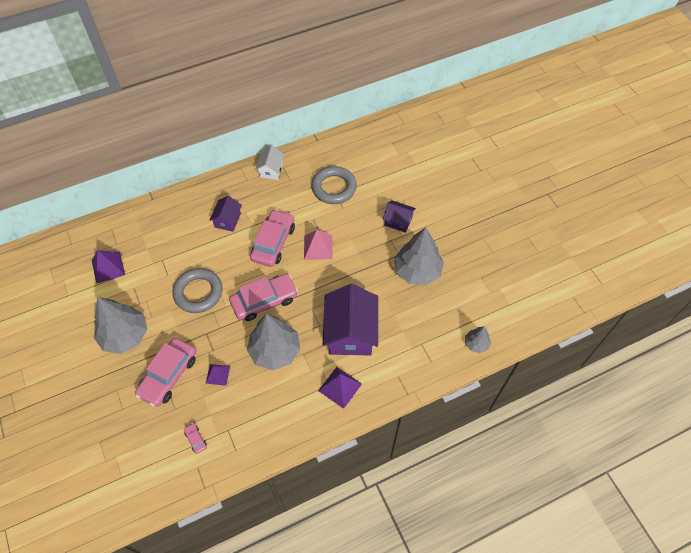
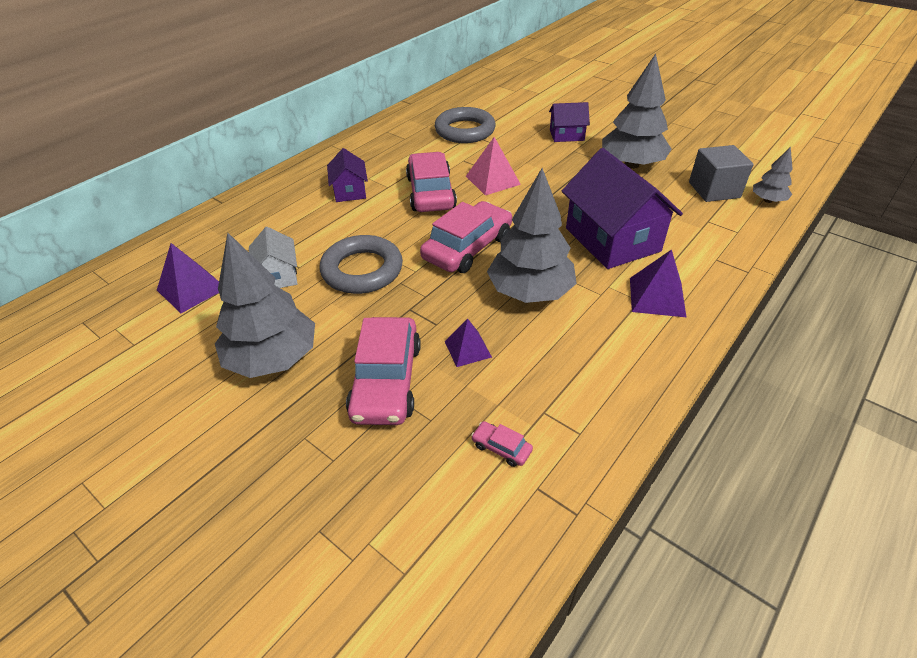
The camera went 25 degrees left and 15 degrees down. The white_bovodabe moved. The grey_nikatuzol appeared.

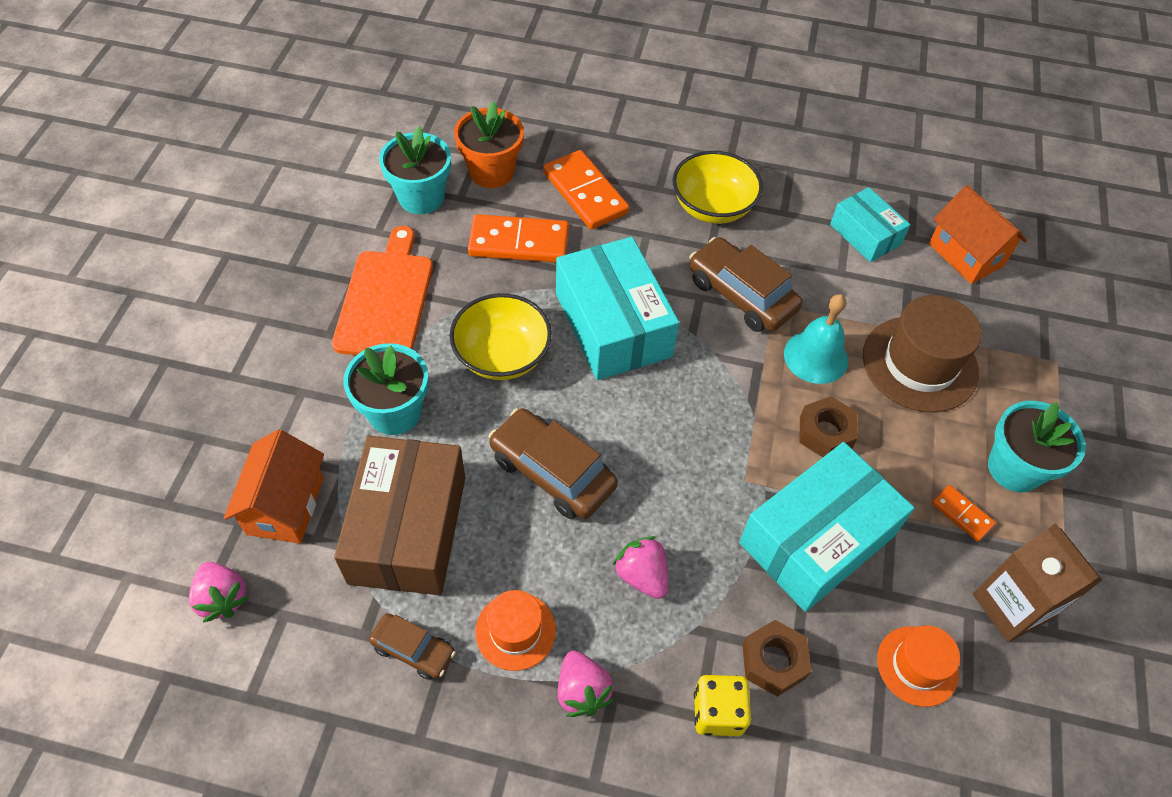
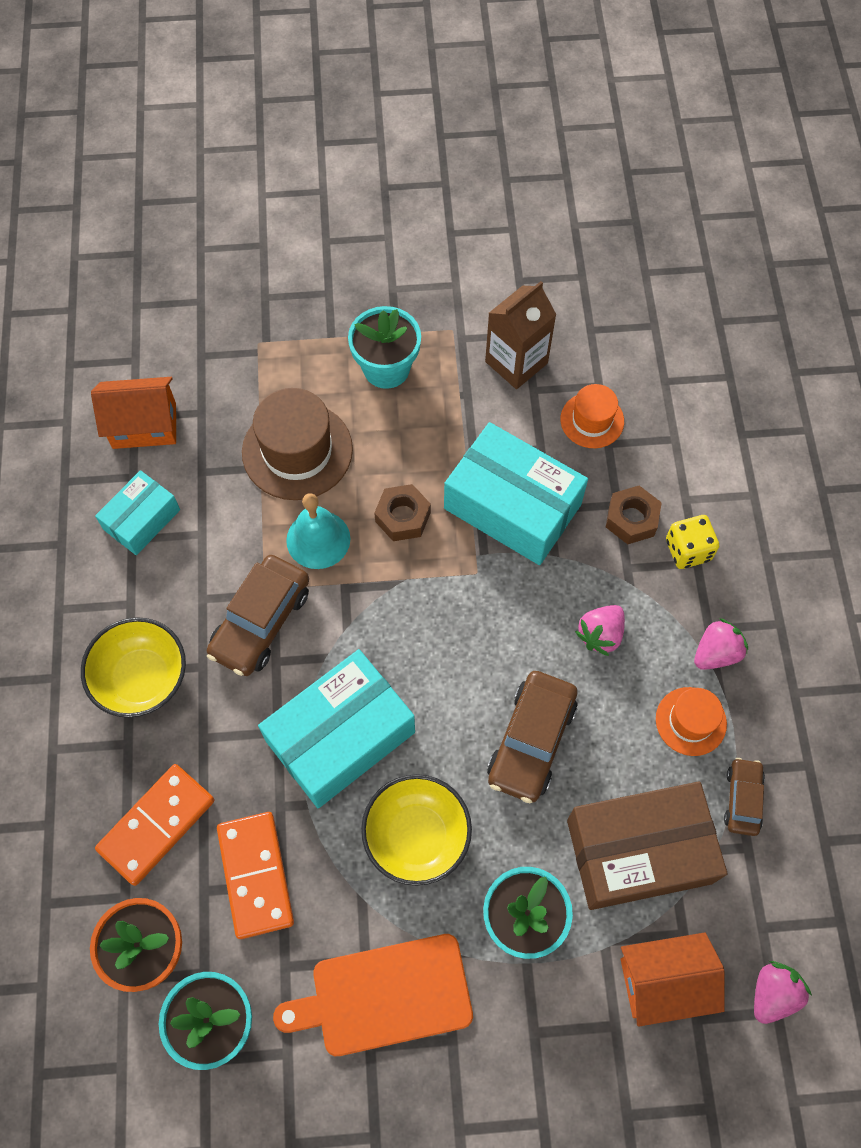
The camera went 105 degrees left and 10 degrees up. The orange_bovodabe (2nd from left in the first image) turned 45 degrees clockwise. The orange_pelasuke (3rd from left) disappeared.

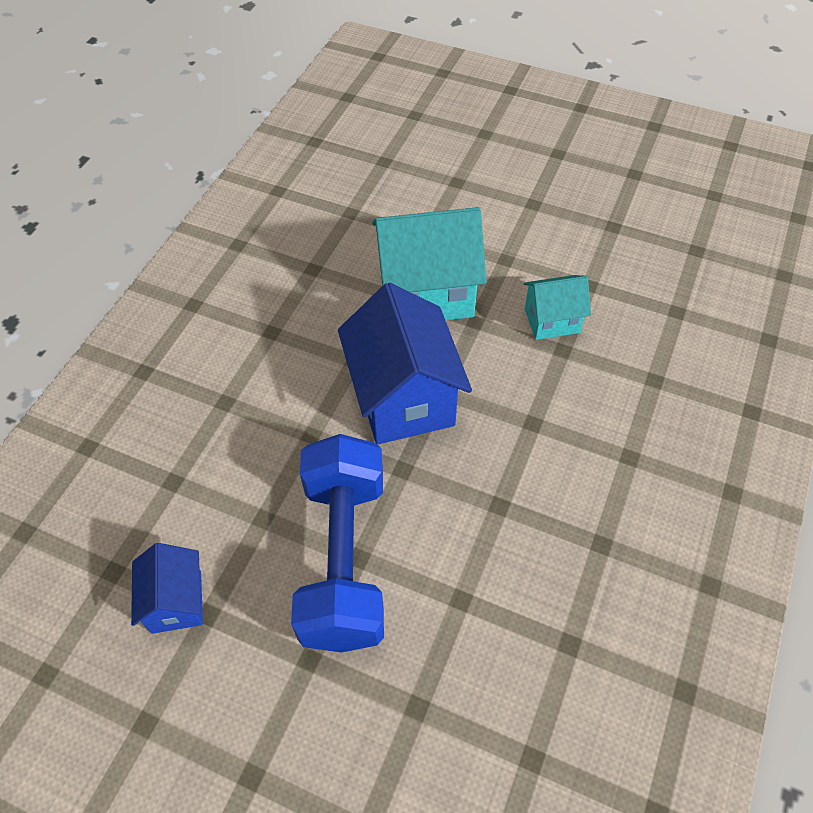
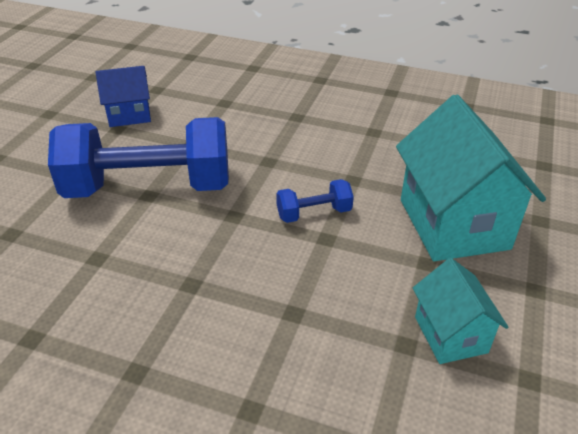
The camera went 85 degrees right and 15 degrees down. The blue_bovodabe (2nd from left) was replaced by the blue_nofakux (2nd from left).

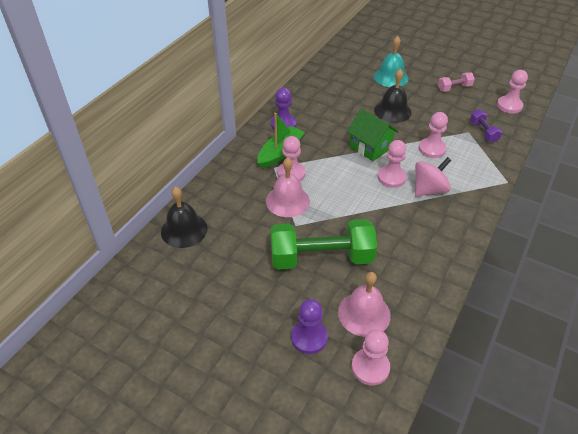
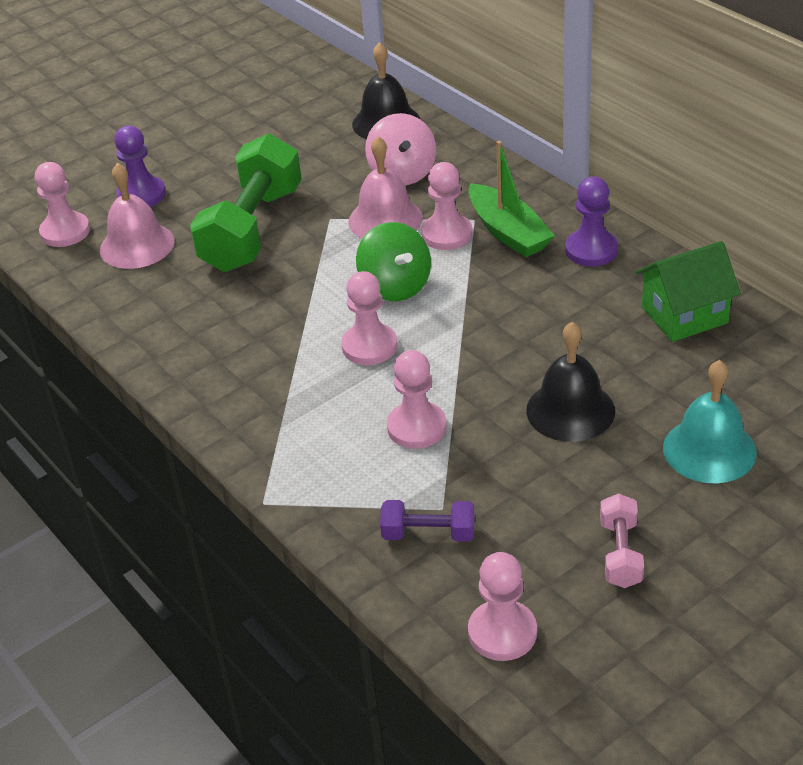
The camera went 115 degrees right and 5 degrees down. The green_bovodabe moved. The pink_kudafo moved. The green_kudafo appeared.

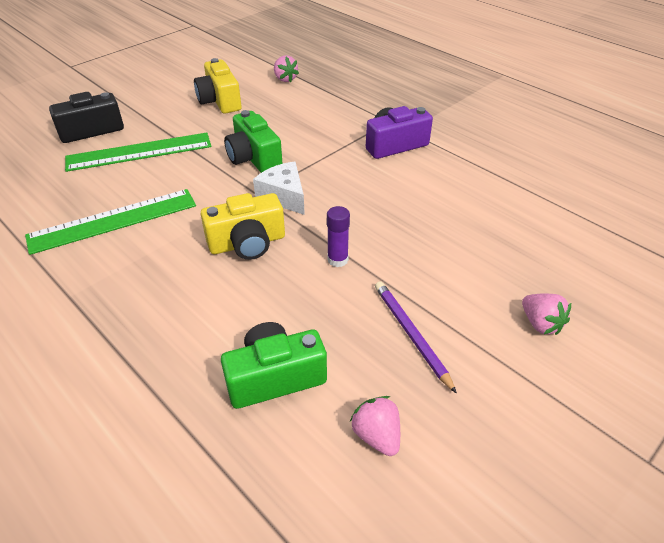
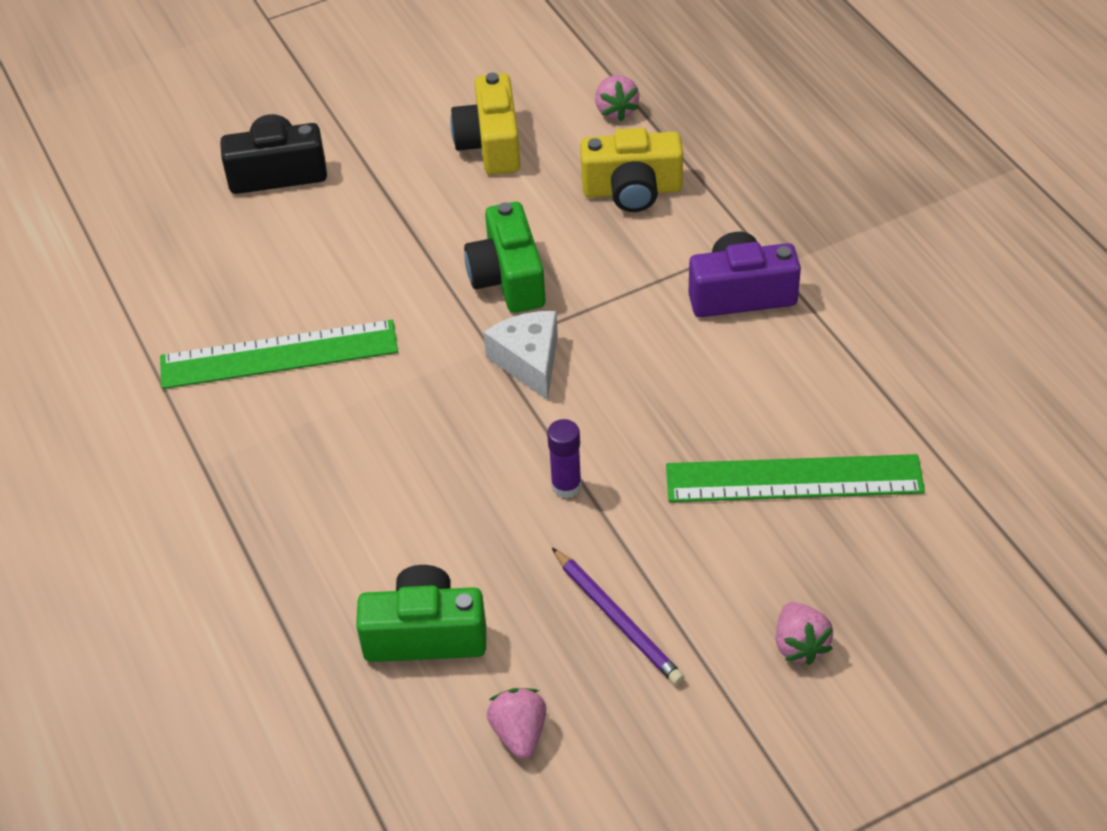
The camera went 20 degrees right and 5 degrees up. The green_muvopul (2nd from left) moved. The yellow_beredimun (2nd from left) moved. The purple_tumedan turned 150 degrees clockwise.

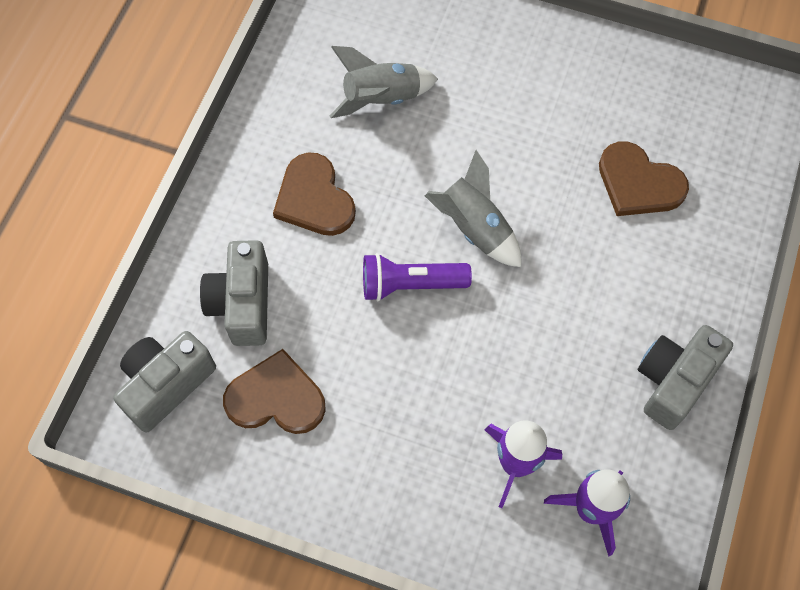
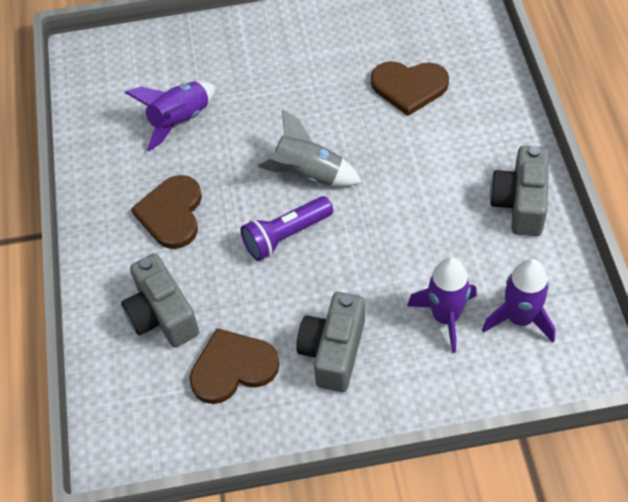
The camera went 25 degrees left and 10 degrees down. The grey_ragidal (1st from left) became the purple_ragidal (1st from left). The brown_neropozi (2nd from left in the first image) turned 60 degrees clockwise. The grey_beredimun (1st from left in the first image) moved.

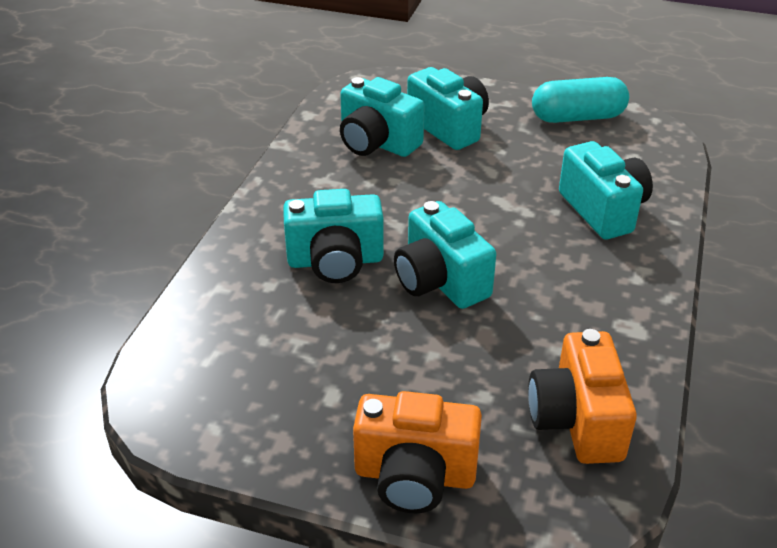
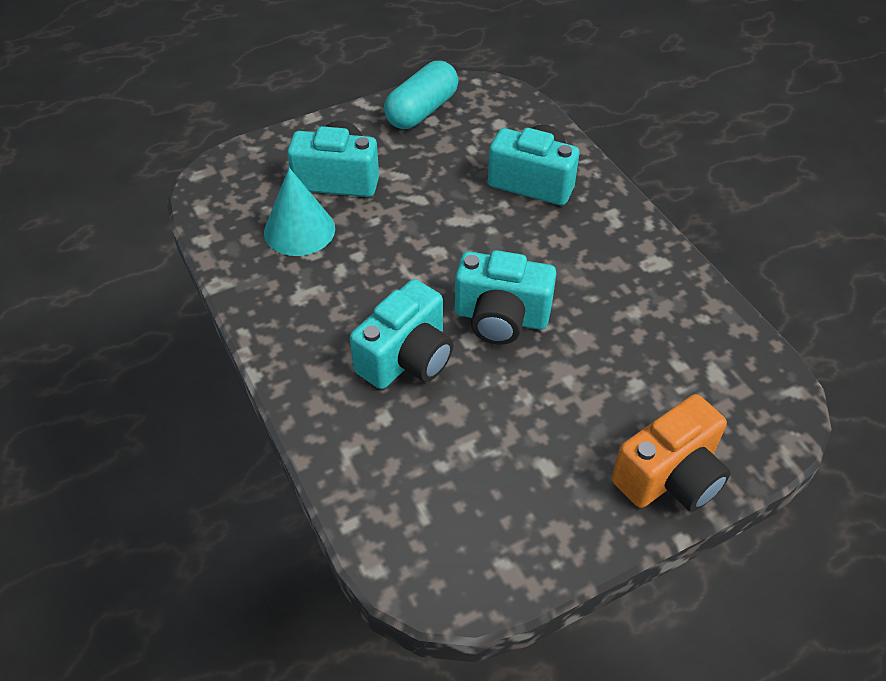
The camera went 45 degrees left and 10 degrees up. The turquoise_beredimun (2nd from left) was replaced by the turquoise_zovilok. The orange_beredimun (2nd from left) disappeared.

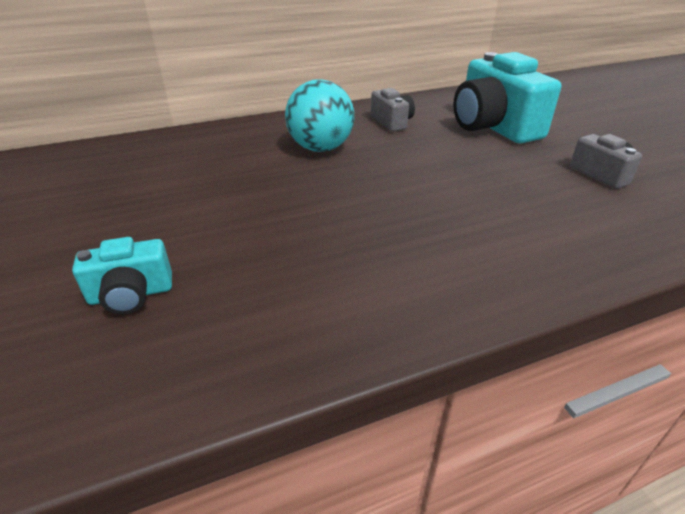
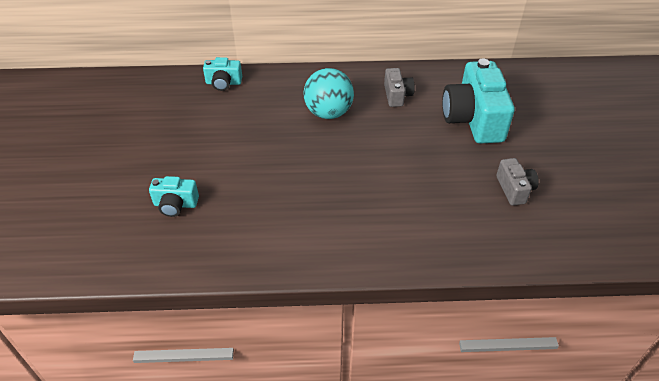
The camera went 20 degrees right and 10 degrees up. The turquoise_beredimun (2nd from left) appeared.

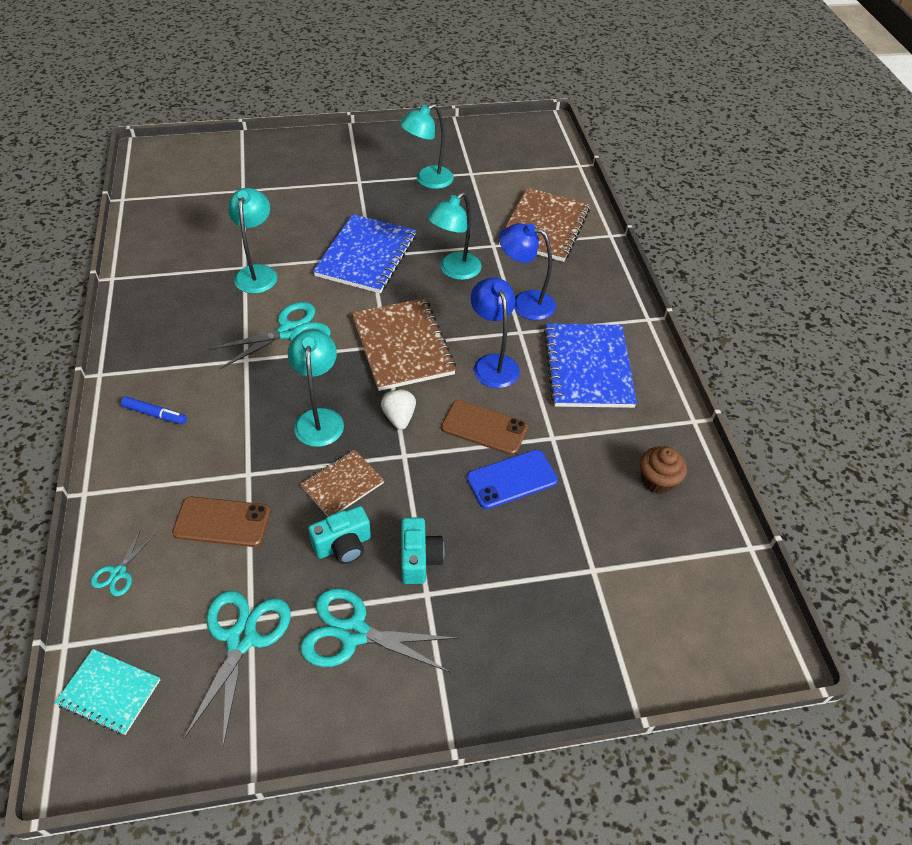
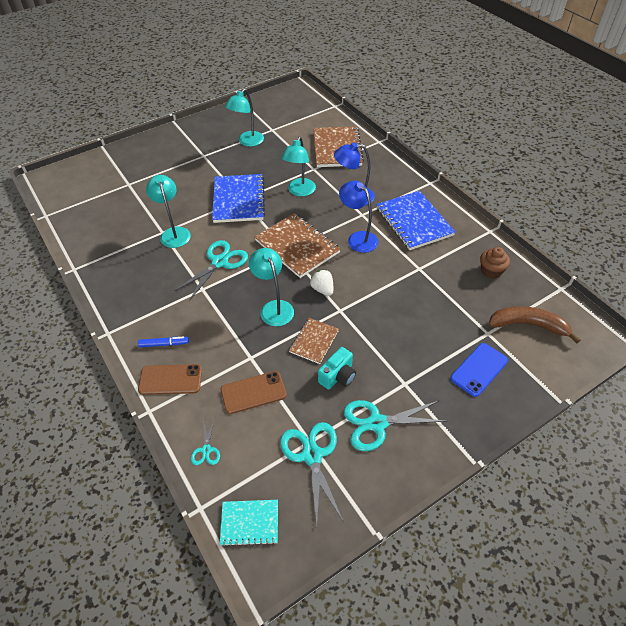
The camera went 20 degrees left and 0 degrees up. The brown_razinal (2nd from left in the first image) moved. The blue_razinal moved. The turquoise_beredimun (2nd from left) disappeared. The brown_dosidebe appeared.

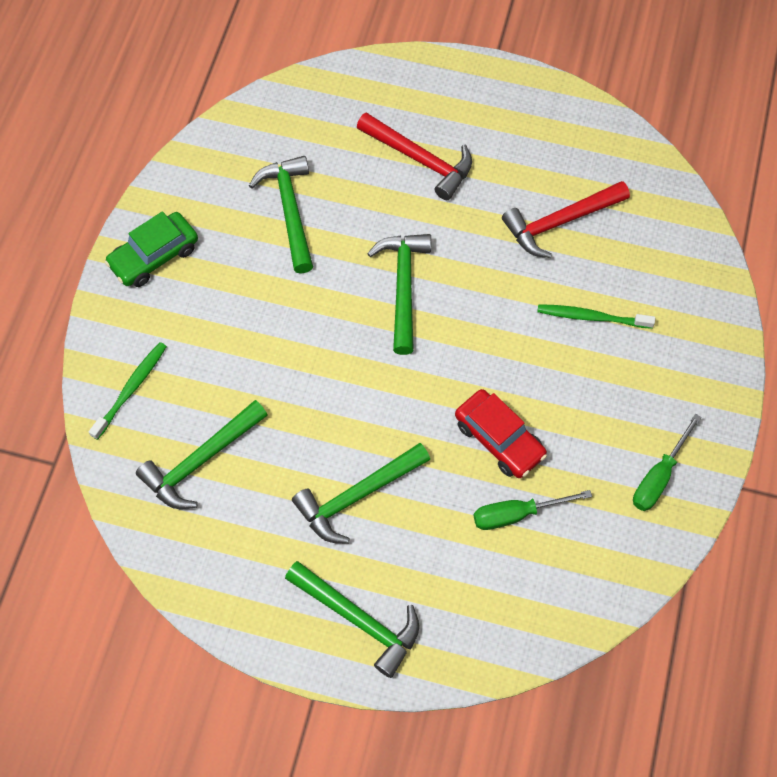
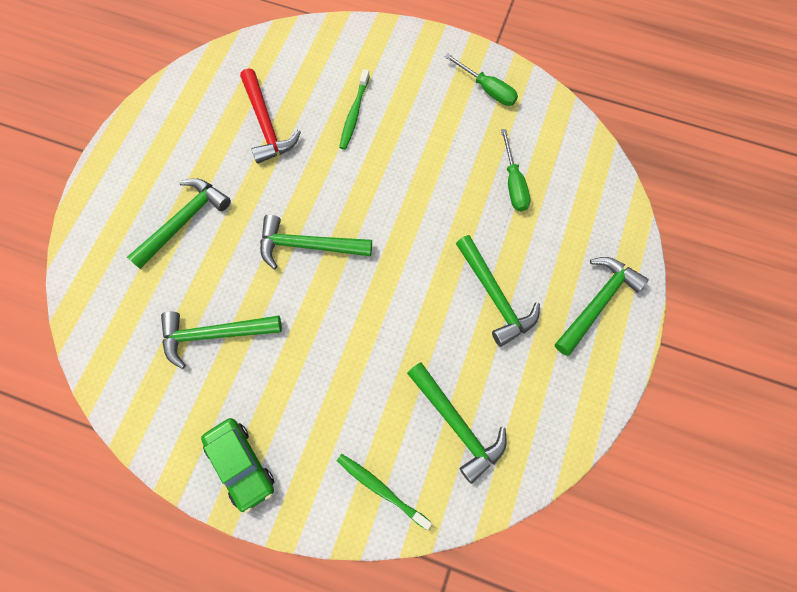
The camera went 85 degrees left and 5 degrees up. The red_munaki (1st from left) became the green_munaki (1st from left). The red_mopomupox disappeared.

